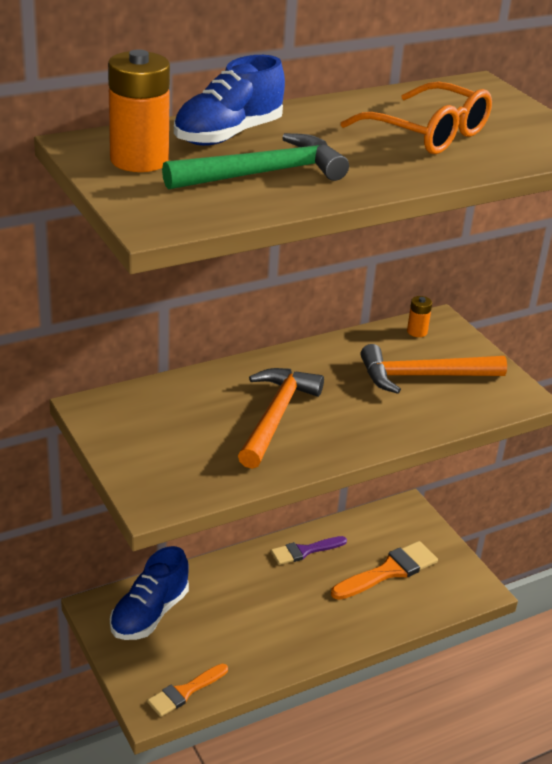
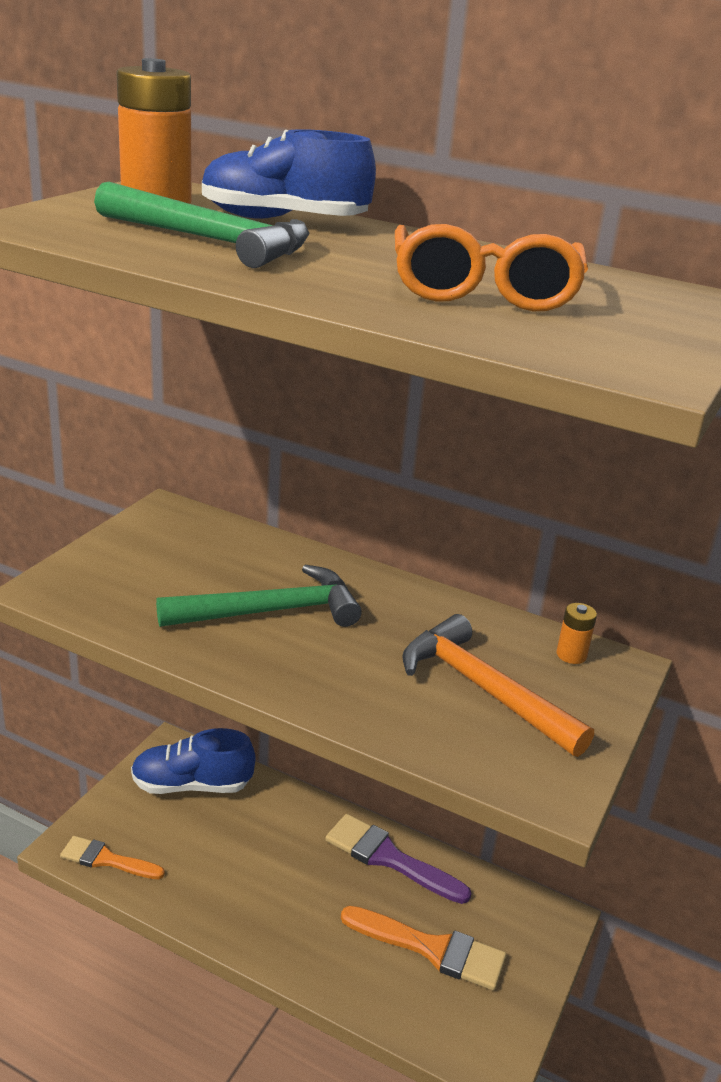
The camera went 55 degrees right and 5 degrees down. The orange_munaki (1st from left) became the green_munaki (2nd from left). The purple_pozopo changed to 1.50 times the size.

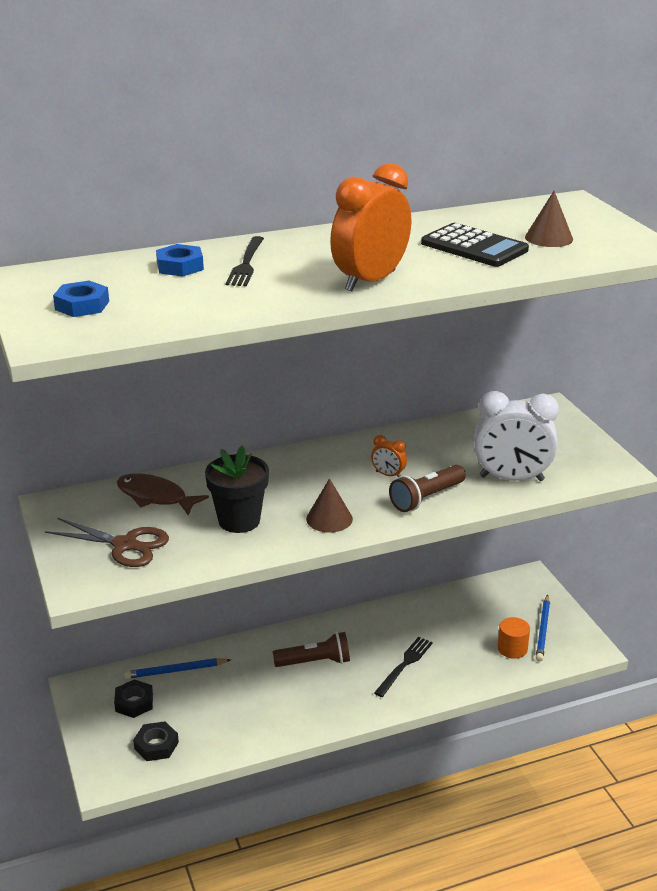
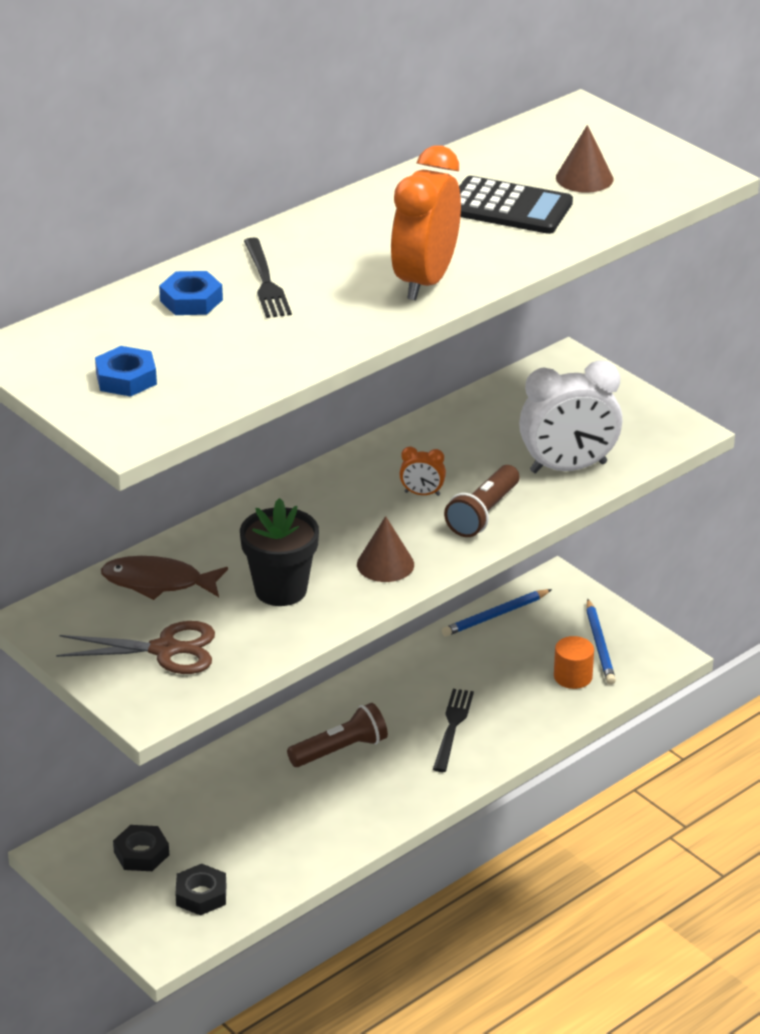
The camera went 20 degrees left and 5 degrees up. The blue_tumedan (1st from left) moved.

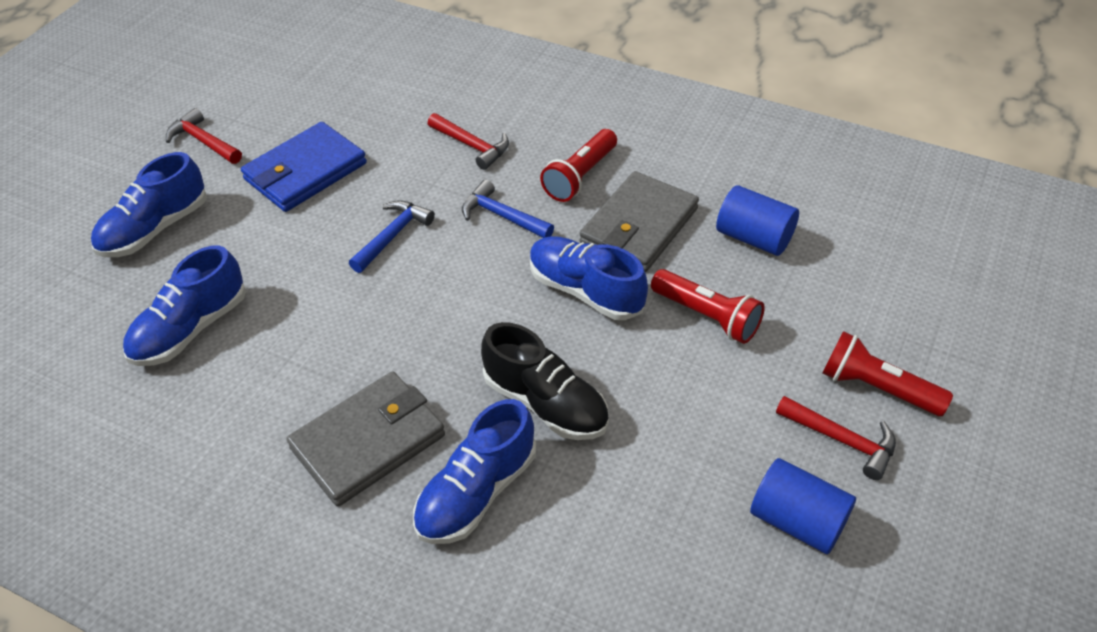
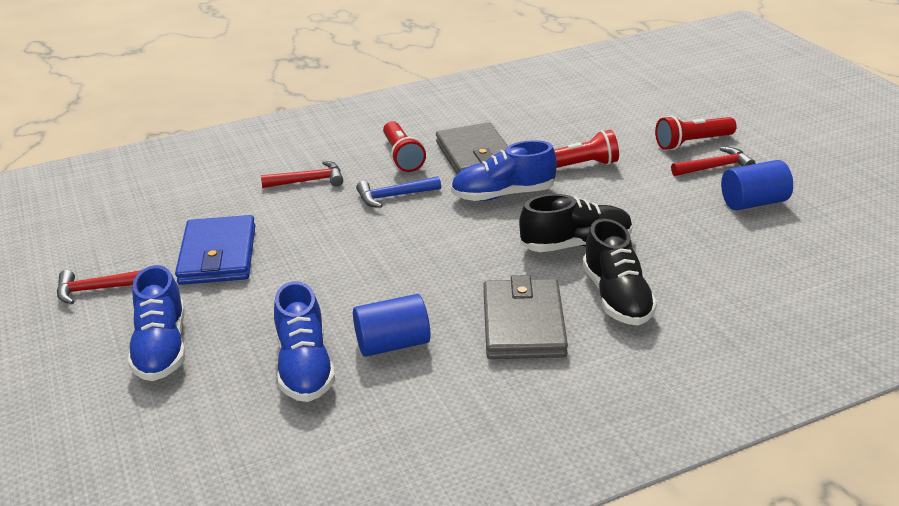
The camera went 50 degrees left and 15 degrees down. The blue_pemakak (1st from left) moved. The blue_munaki (1st from left) disappeared. The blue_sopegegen (3rd from left) became the black_sopegegen (2nd from left).

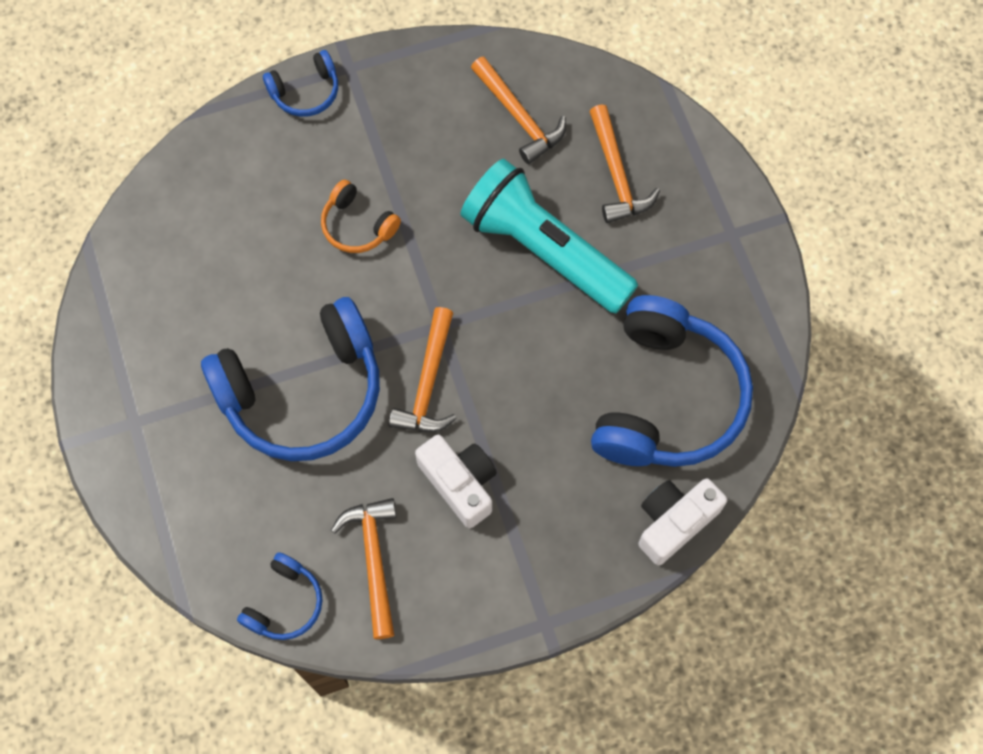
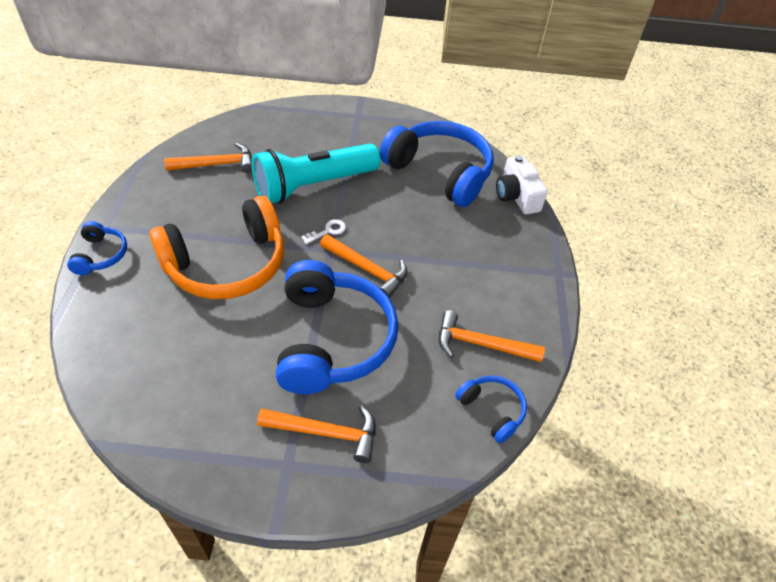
The camera went 70 degrees left and 20 degrees down. The orange_munaki (4th from left in the first image) moved. The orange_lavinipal changed to 2.15 times the size. The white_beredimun (1st from left) disappeared. The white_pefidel appeared.

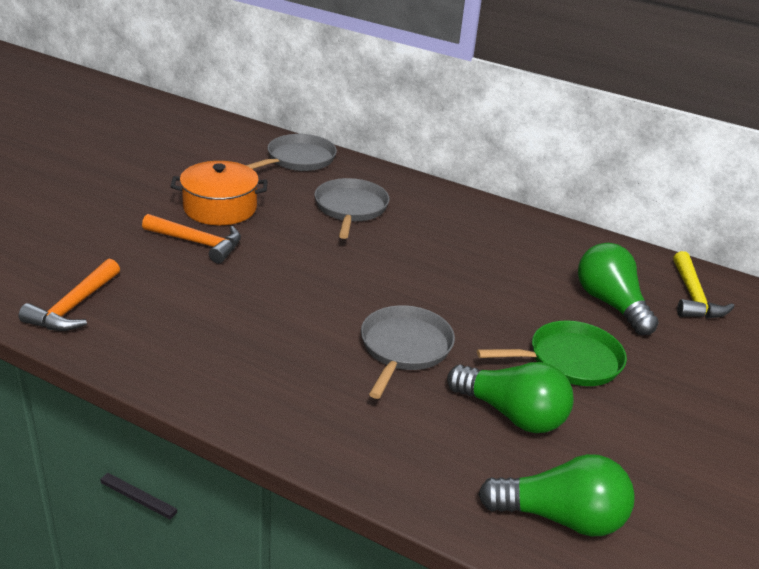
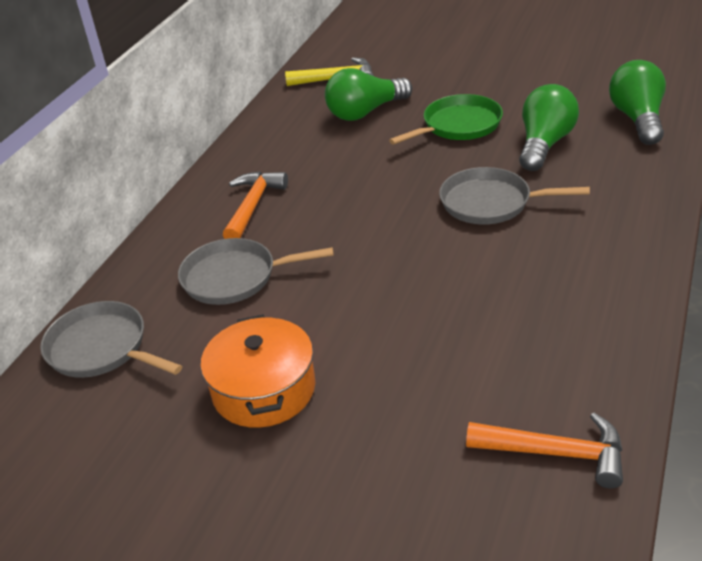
The camera went 90 degrees left and 5 degrees up. The orange_munaki (2nd from left in the first image) moved. The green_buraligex turned 75 degrees clockwise.

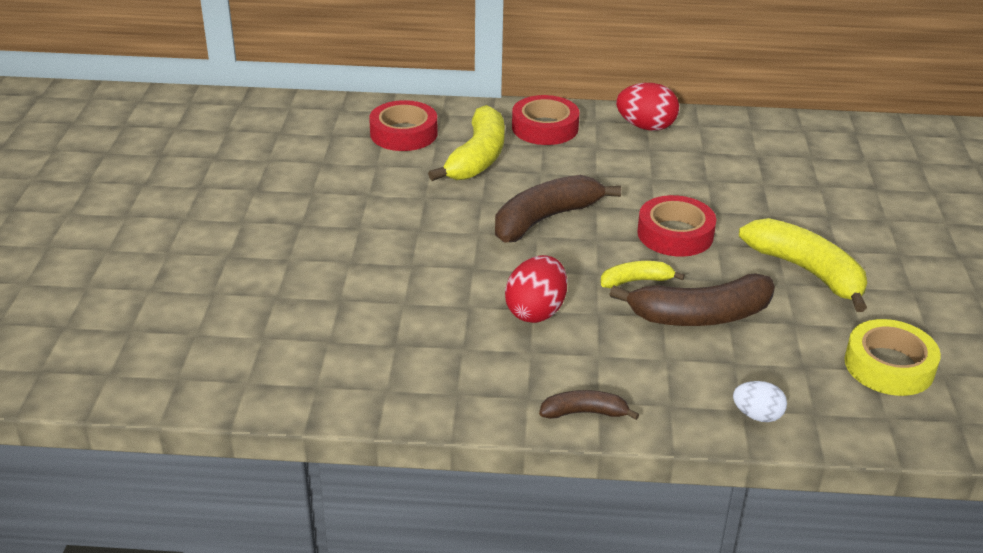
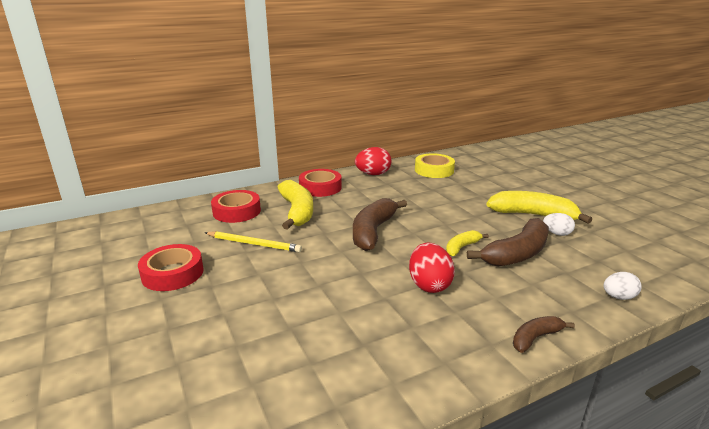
The camera went 30 degrees left and 10 degrees down. The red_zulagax (3rd from left in the first image) moved. The yellow_zulagax moved. The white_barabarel (1st from left) appeared. The yellow_tumedan appeared.

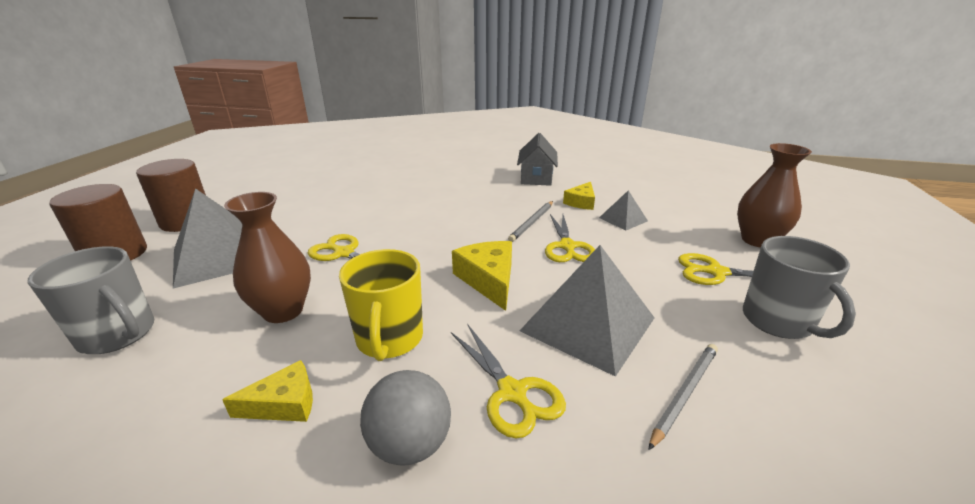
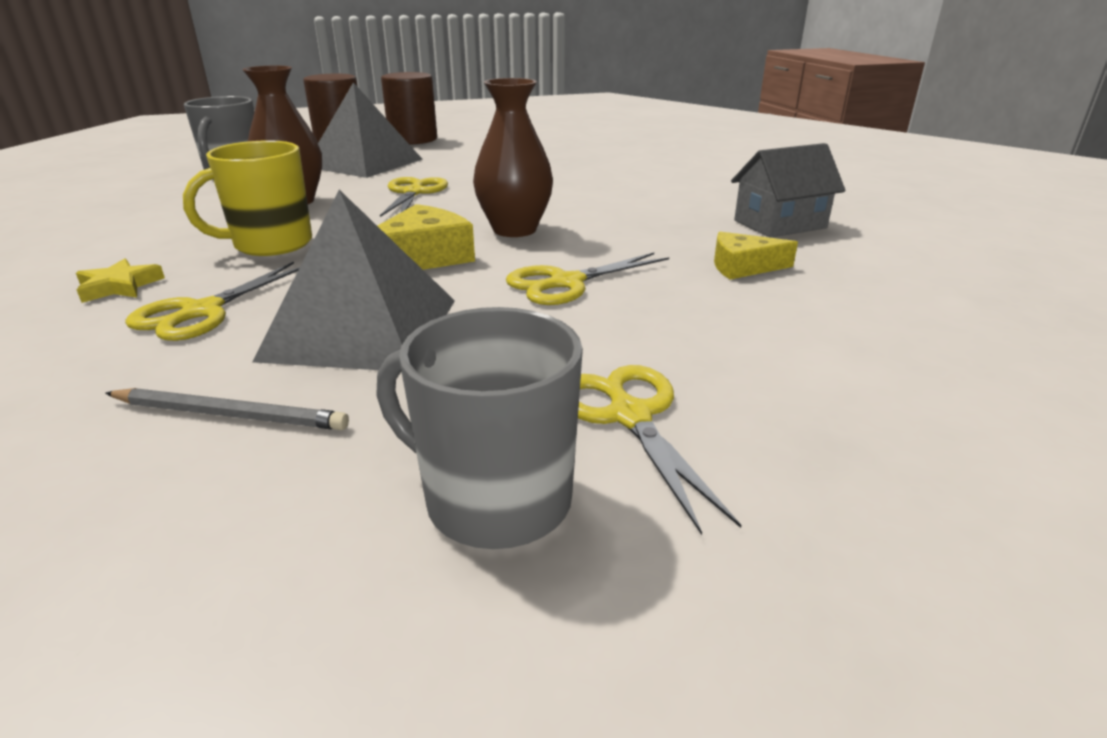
The camera went 60 degrees right and 0 degrees up. The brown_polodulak (2nd from left) moved. The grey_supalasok (3rd from left) disappeared. The grey_tumedan (1st from left) disappeared. The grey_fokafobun (2nd from left) turned 75 degrees clockwise. The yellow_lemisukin (1st from left) disappeared. The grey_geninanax was replaced by the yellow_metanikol.

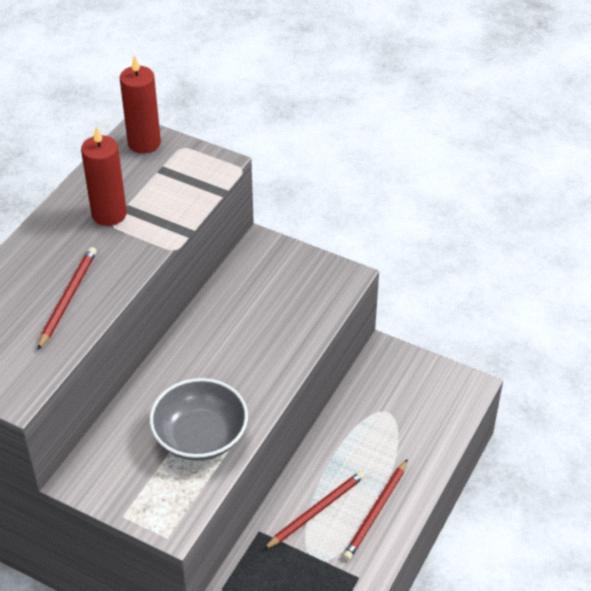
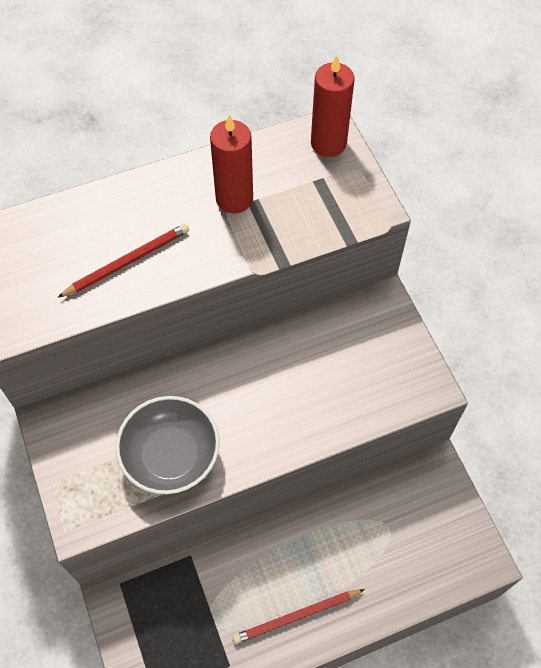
The camera went 40 degrees right and 15 degrees up. The red_tumedan (2nd from left) disappeared.

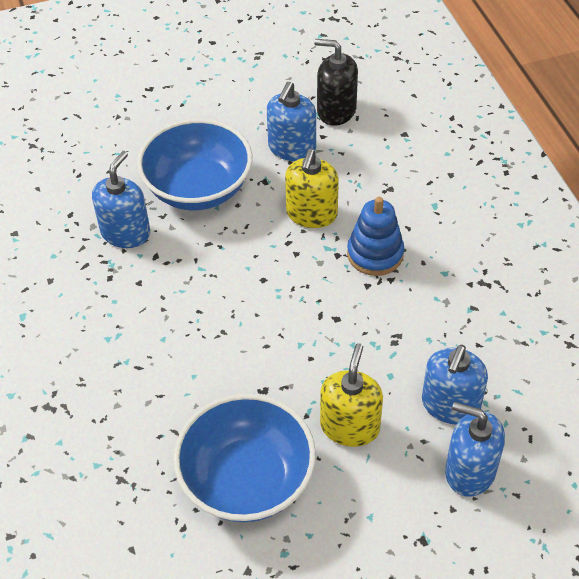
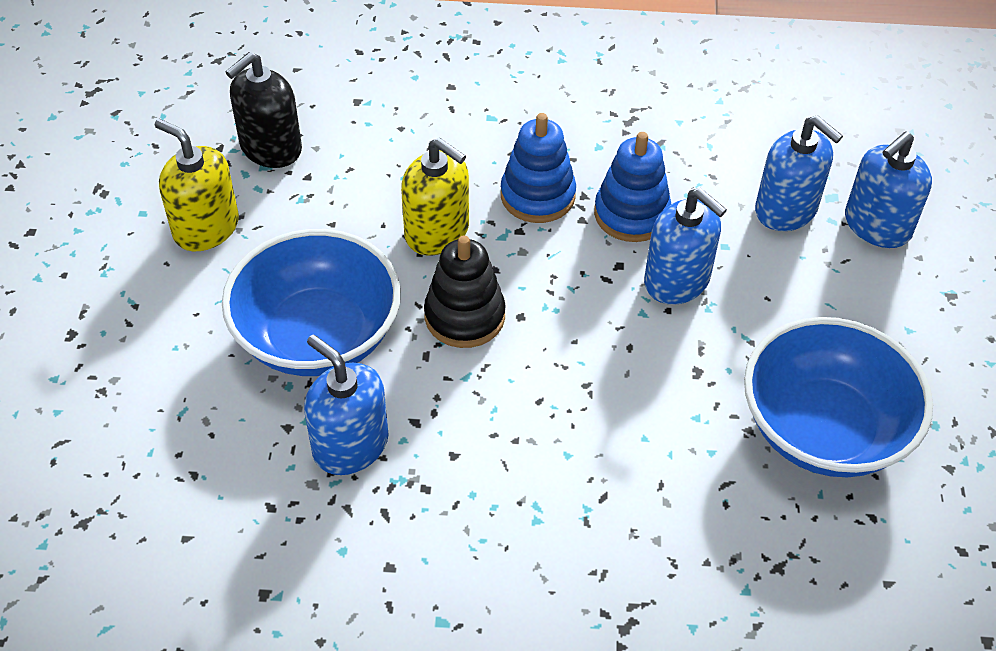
The camera went 70 degrees left and 0 degrees up. The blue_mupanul (2nd from left) moved. The yellow_mupanul (2nd from left in the first image) moved. The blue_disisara (2nd from left) appeared. The black_disisara appeared.

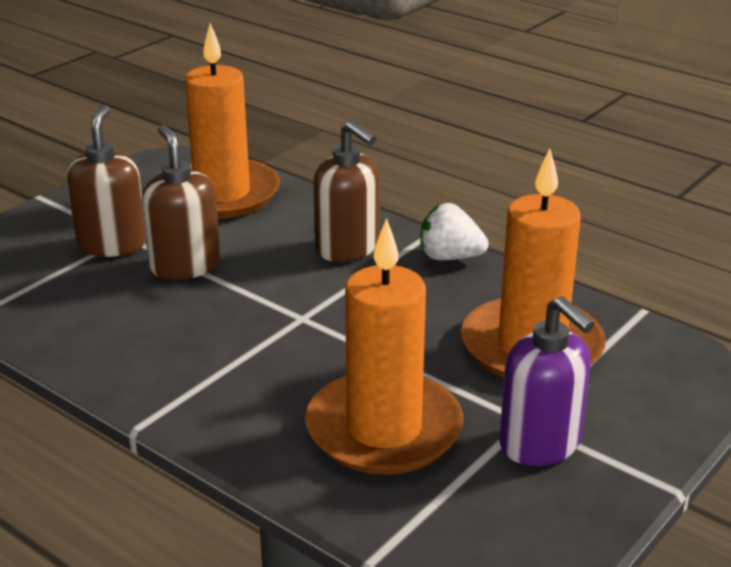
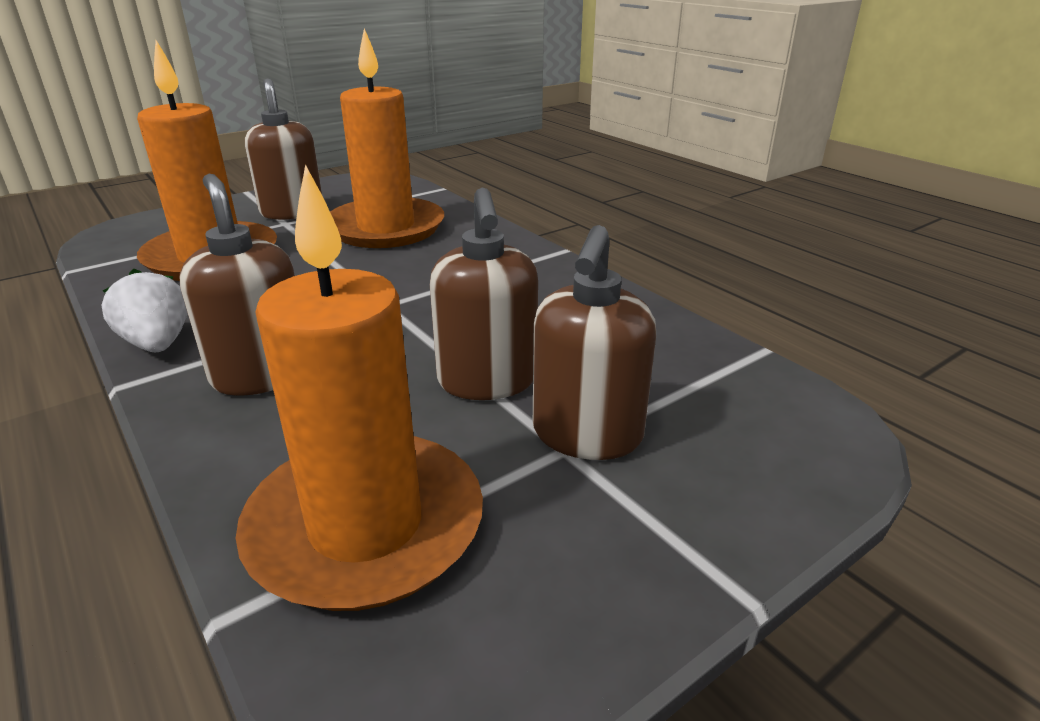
The camera went 165 degrees left and 0 degrees up. The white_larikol turned 150 degrees counterclockwise. The purple_mupanul became the brown_mupanul (2nd from left).

